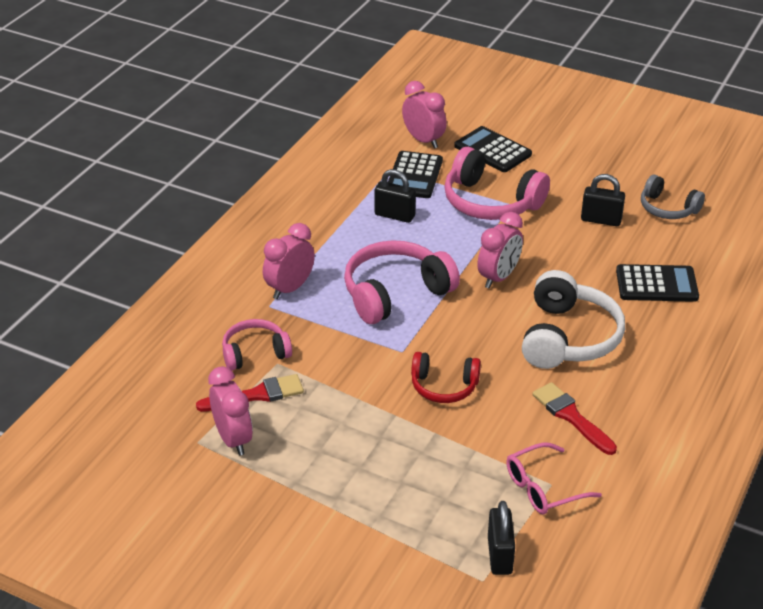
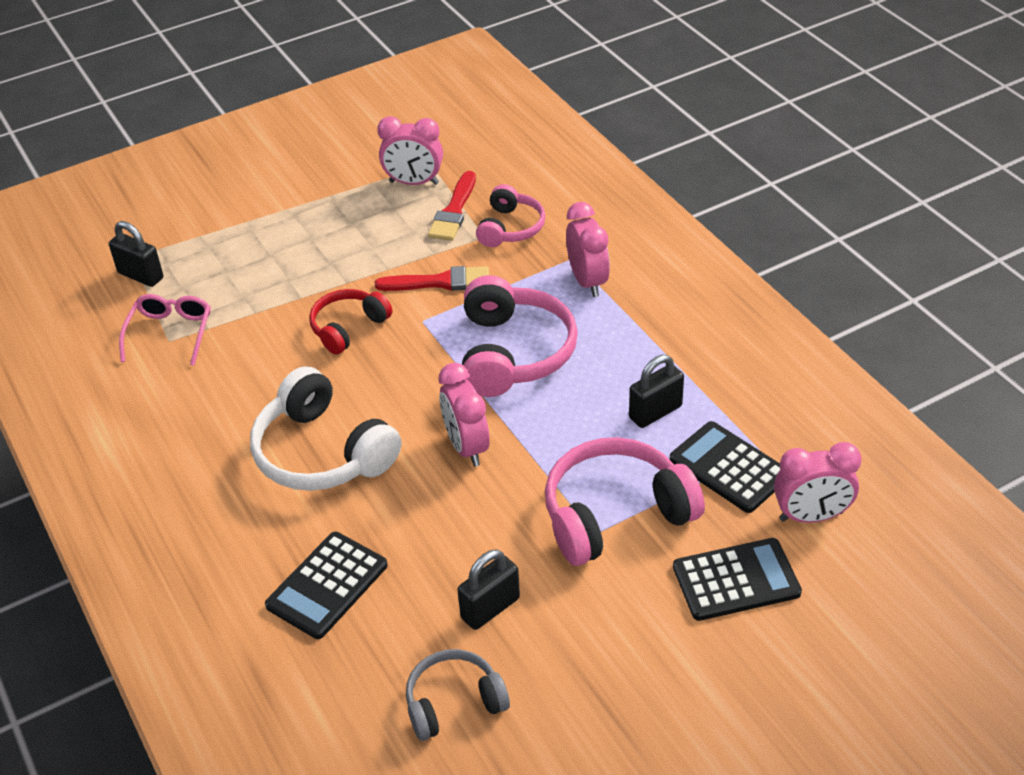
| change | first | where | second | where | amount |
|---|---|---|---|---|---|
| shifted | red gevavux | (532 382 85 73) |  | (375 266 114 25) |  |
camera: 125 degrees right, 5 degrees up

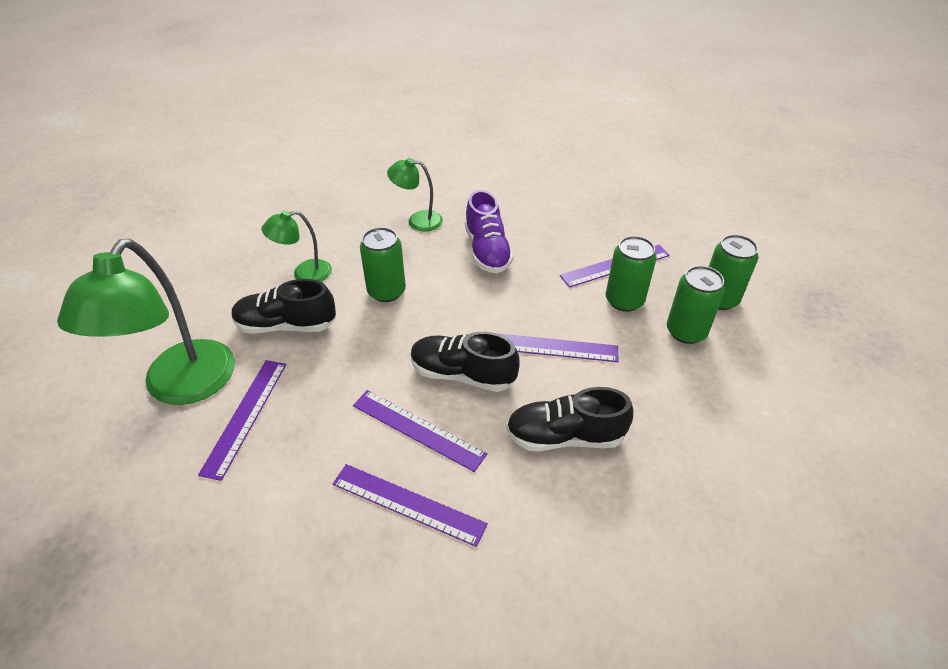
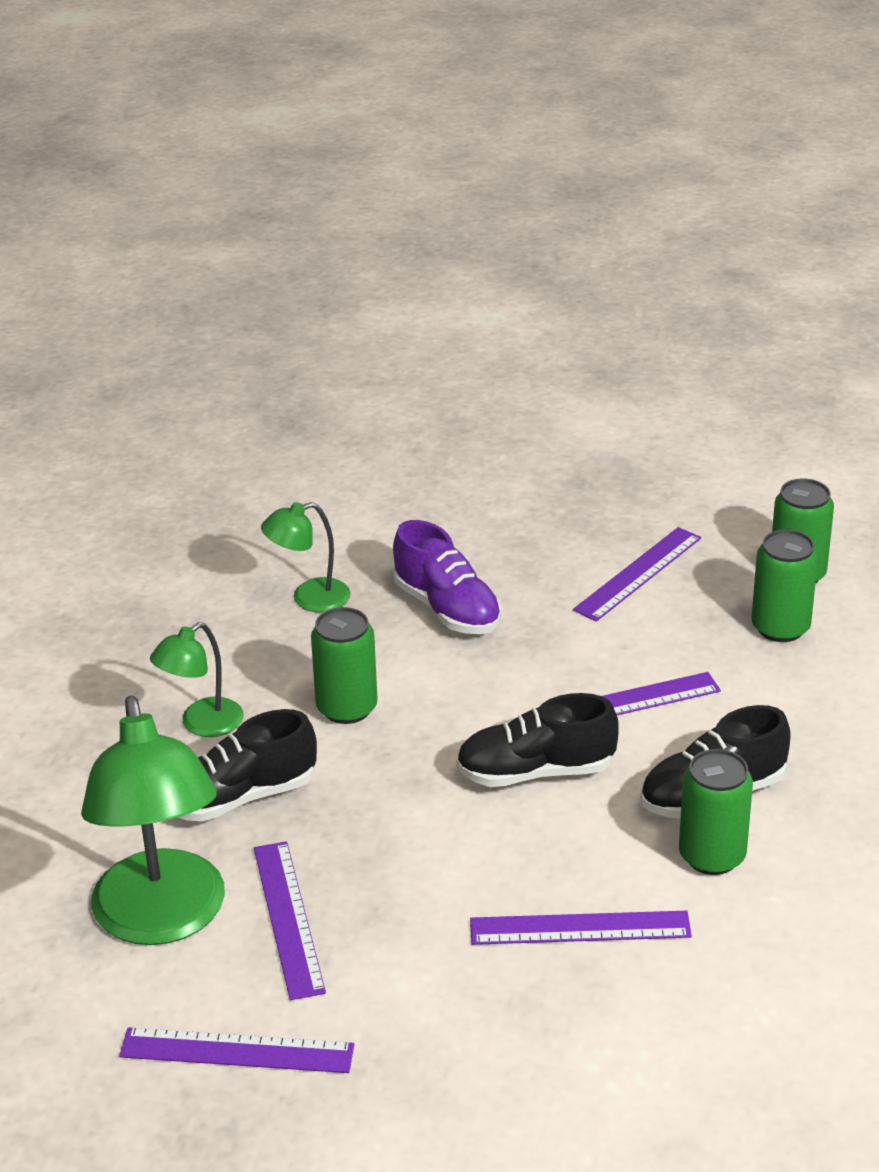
| change | first | where | second | where | amount |
|---|---|---|---|---|---|
| shifted | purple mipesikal | (353 390 134 82) |  | (119 1027 235 46) |  |
| shifted | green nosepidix | (606 236 51 76) |  | (679 749 74 126) |  |
camera: 25 degrees left, 10 degrees down

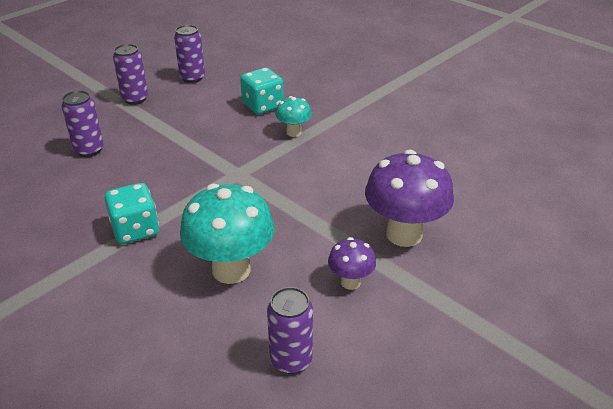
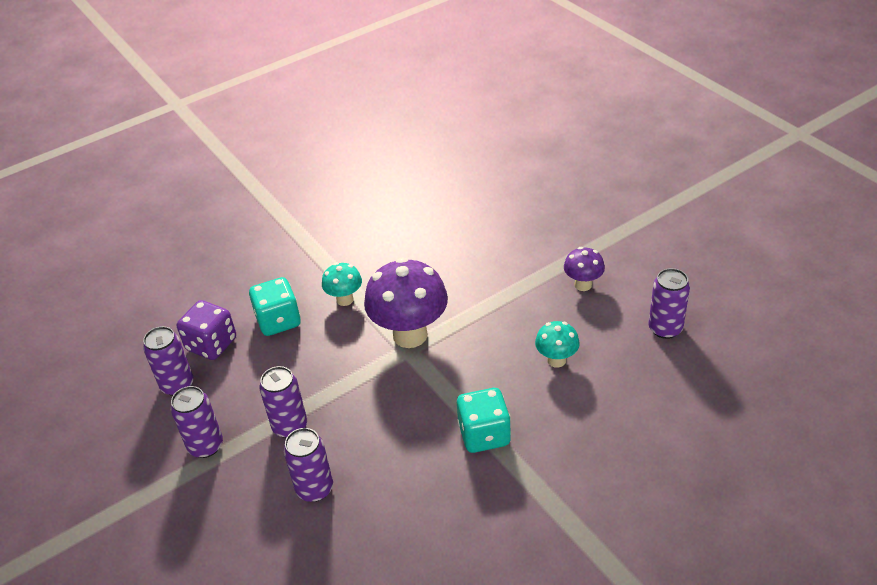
| change | first | where | second | where | amount |
|---|---|---|---|---|---|
| new |  |  | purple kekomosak | (177 300 59 60) |  |
| new |  |  | purple nosepidix | (259 366 48 72) |  |
| shifted | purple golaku | (365 150 89 97) |  | (364 258 84 90) |  |
| scaled | turquoise golaku | (180 184 95 100) |  | (535 321 45 47) | x0.51 |
camera: 75 degrees left, 5 degrees up

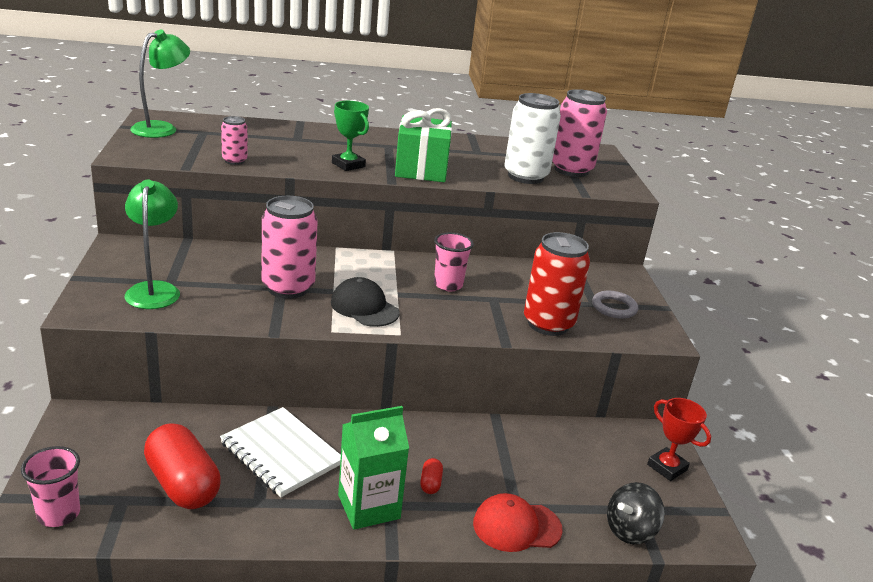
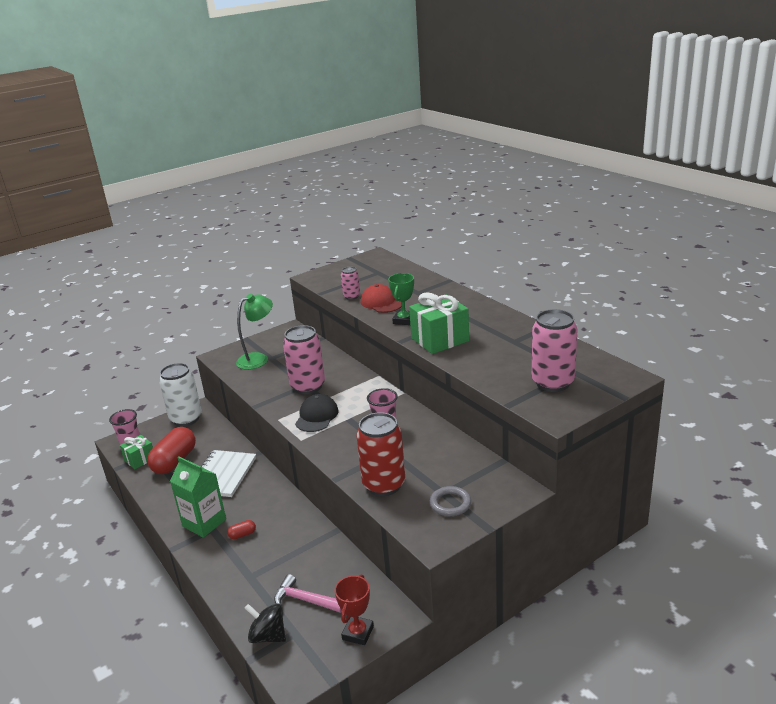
| change | first | where | second | where | amount |
|---|---|---|---|---|---|
| new |  |  | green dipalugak | (120 435 33 34) |  |
| shifted | white nosepidix | (504 93 57 91) |  | (159 363 43 63) |  |
| new |  |  | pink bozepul | (274 574 68 39) |  |
| shifted | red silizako | (473 493 90 59) |  | (361 284 41 29) |  |
| gone | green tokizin | (130 30 60 108) |  |  |  |
camera: 65 degrees right, 0 degrees up

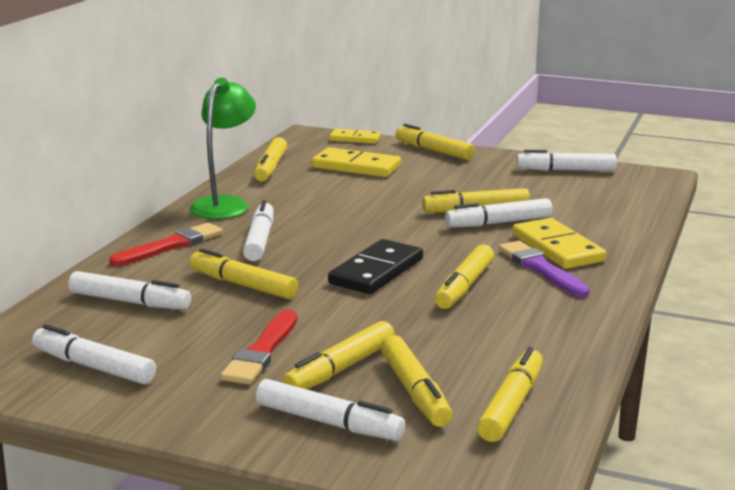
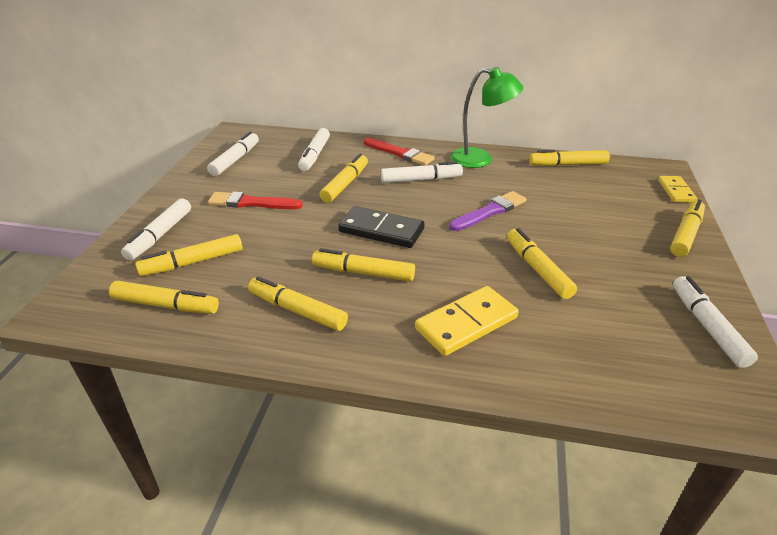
| change | first | where | second | where | amount |
|---|---|---|---|---|---|
| shifted | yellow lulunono | (283 321 112 68) |  | (248 276 100 55) |  |
| shifted | purple gevavux | (498 241 92 56) |  | (449 191 77 40) |  |
| gone | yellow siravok | (312 147 89 30) |  |  |  |
| gone | white lulunono | (445 198 108 30) |  |  |  |
camera: 80 degrees right, 15 degrees up

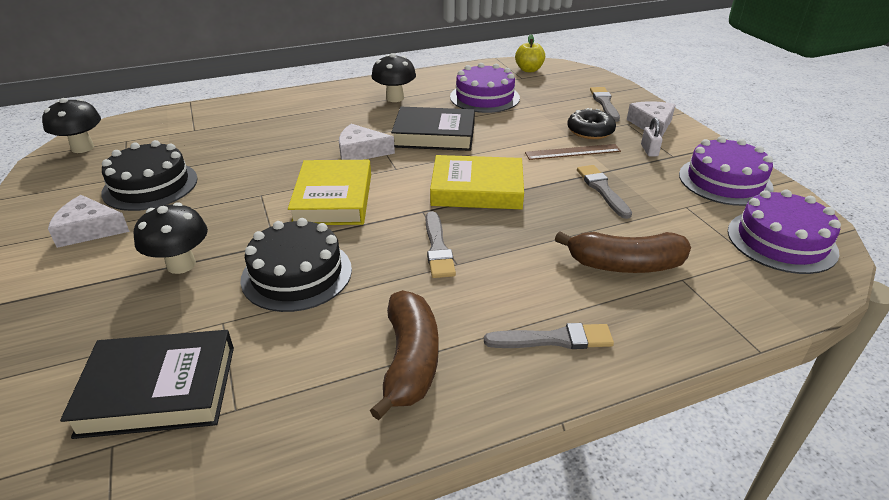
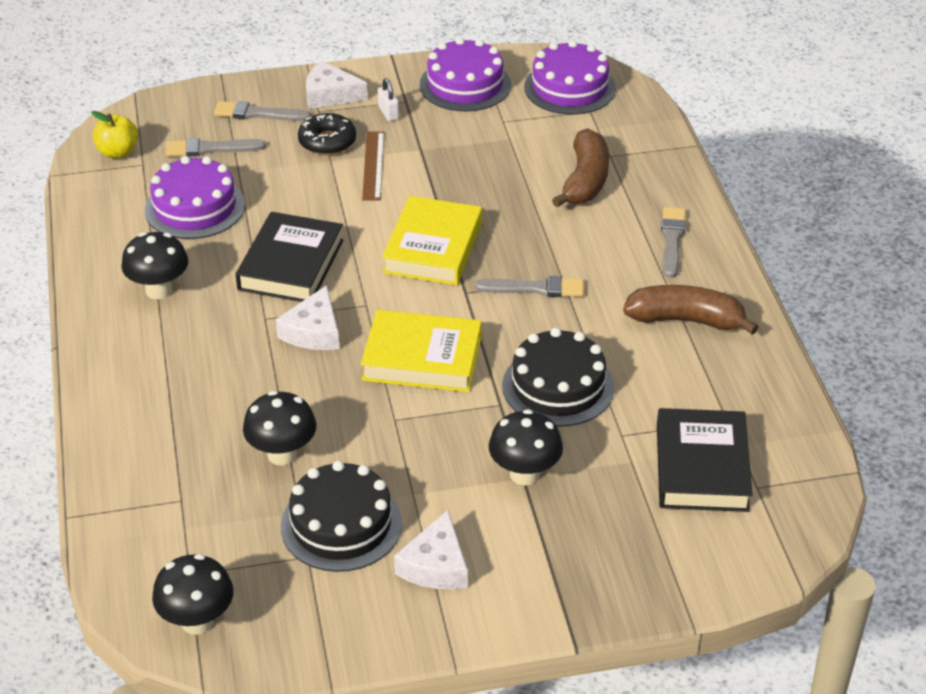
| change | first | where | second | where | amount |
|---|---|---|---|---|---|
| shifted | grey gevavux | (577 165 55 54) |  | (166 138 100 18) |  |
| new |  |  | black golaku | (243 391 74 75) |  |
| rotated | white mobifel | (641 118 21 39) |  | (378 78 21 43) | 60 degrees clockwise |
camera: 80 degrees left, 5 degrees up

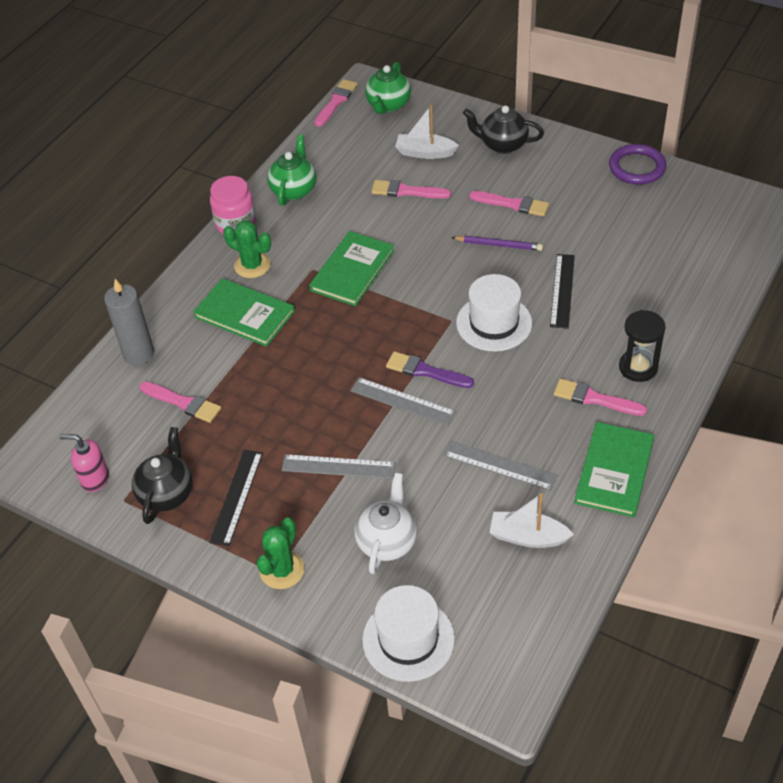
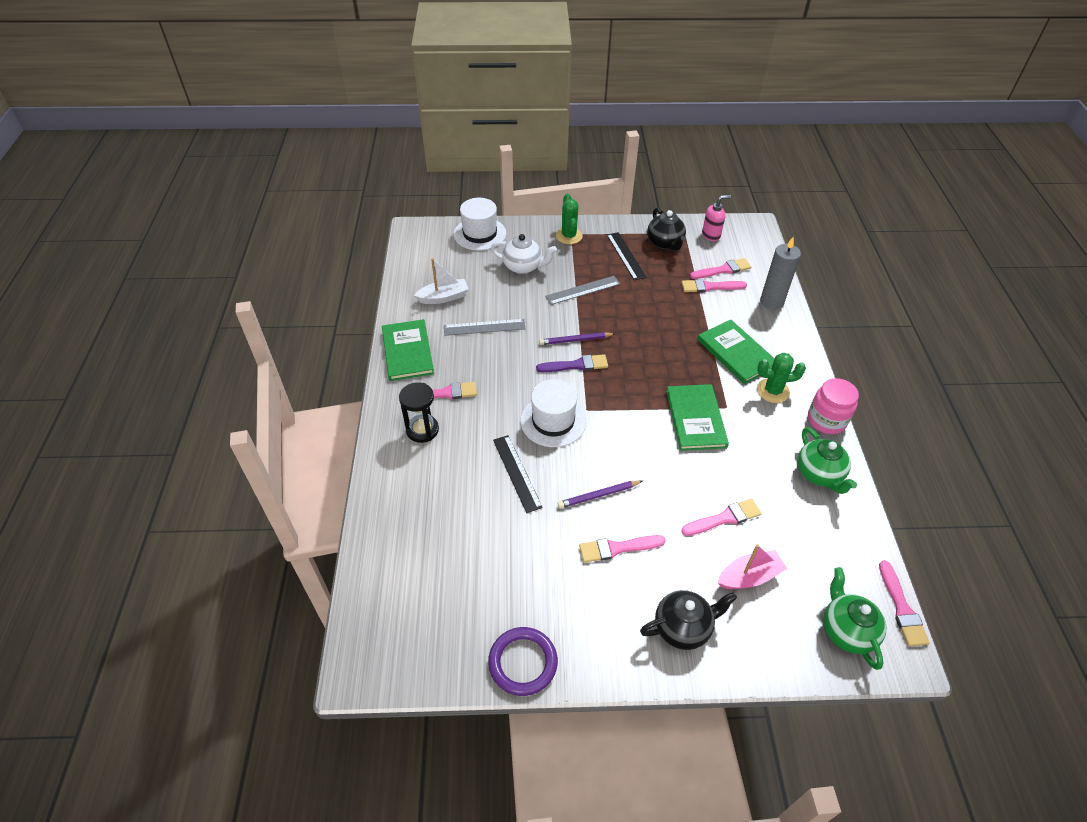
| change | first | where | second | where | amount |
|---|---|---|---|---|---|
| rotated | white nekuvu | (354 472 63 102) |  | (491 234 66 40) | 60 degrees counterclockwise |
| swapped | grey mipesikal | (351 377 105 49) | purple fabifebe | (539 332 76 13) |  |
| new |  |  | pink gevavux | (690 258 61 21) |  |
| rotated | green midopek | (193 278 102 69) |  | (697 320 78 64) | 60 degrees clockwise |
| repainted | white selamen | (395 105 64 54) | pink selamen | (718 544 69 45) |  |
camera: 145 degrees right, 0 degrees up

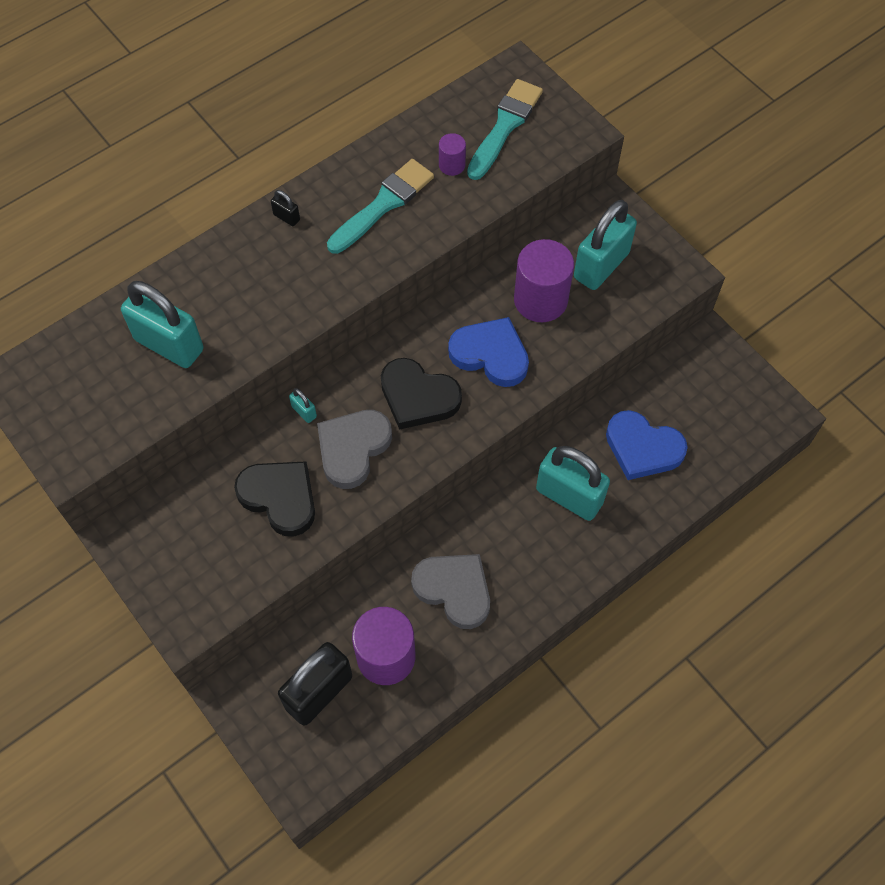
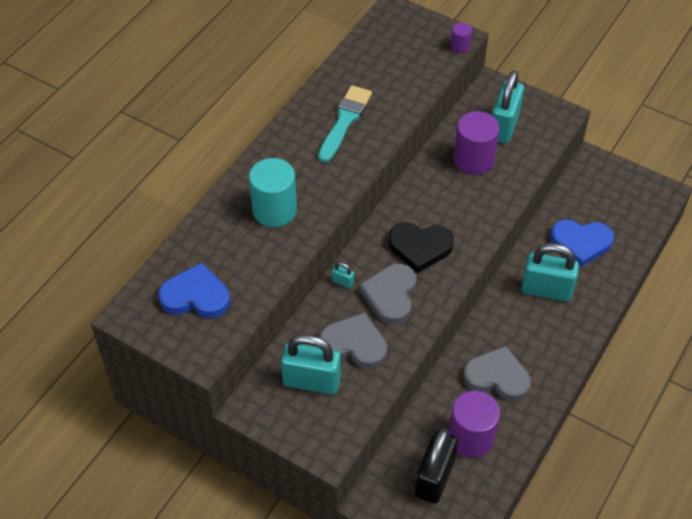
| change | first | where | second | where | amount |
|---|---|---|---|---|---|
| shifted | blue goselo | (448 317 81 70) |  | (158 262 72 56) |  |
| new |  |  | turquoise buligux | (249 158 48 69) |  |
| shifted | turquoise mobifel | (121 281 83 87) |  | (281 334 60 60) |  |
| repainted | black goselo | (234 461 81 76) | grey goselo | (320 312 67 57) |  |
| shifted | purple buligux | (439 133 27 43) |  | (451 22 21 32) |  |
| gone | black mobifel | (271 190 29 36) |  |  |  |
| gone | turquoise gevavux | (467 79 76 101) |  |  |  |
camera: 20 degrees left, 10 degrees down

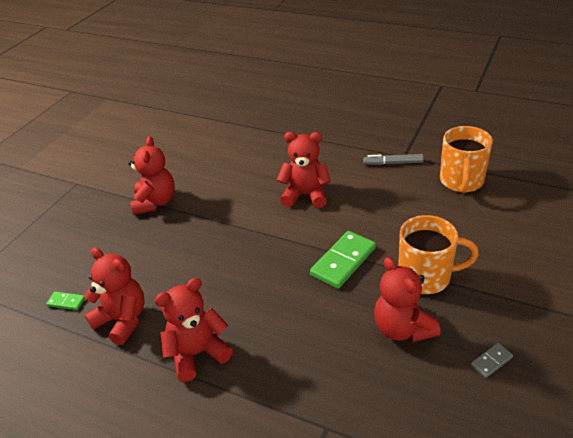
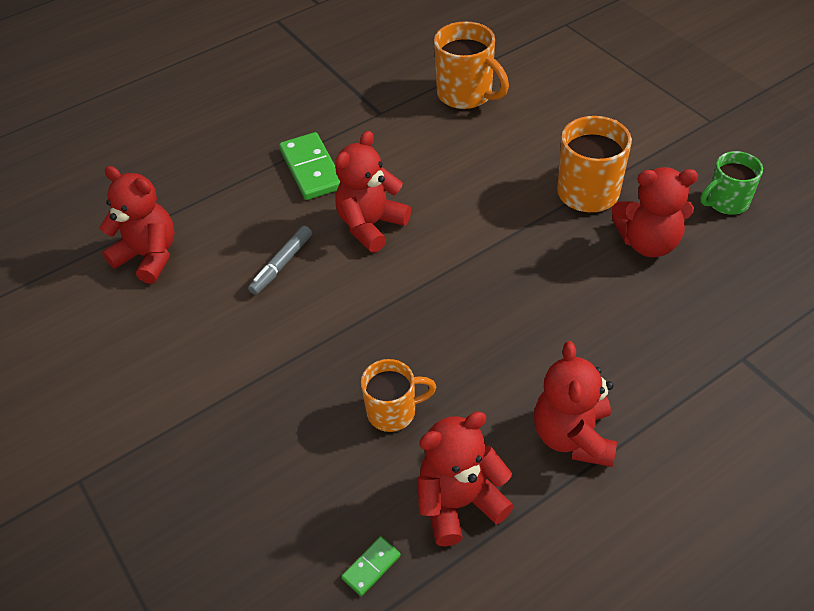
| change | first | where | second | where | amount |
|---|---|---|---|---|---|
| shifted | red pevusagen | (128 136 47 79) |  | (99 166 76 118) |  |
| shifted | grey lulunono | (363 154 61 11) |  | (248 226 64 69) |  |
| shifted | green siravok | (310 231 66 58) |  | (279 132 62 68) |  |
| new |  |  | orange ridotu | (361 359 75 73) |  |
| swapped | grey siravok | (471 343 42 35) | green ridotu | (701 151 62 64) |  |
camera: 60 degrees left, 10 degrees up

